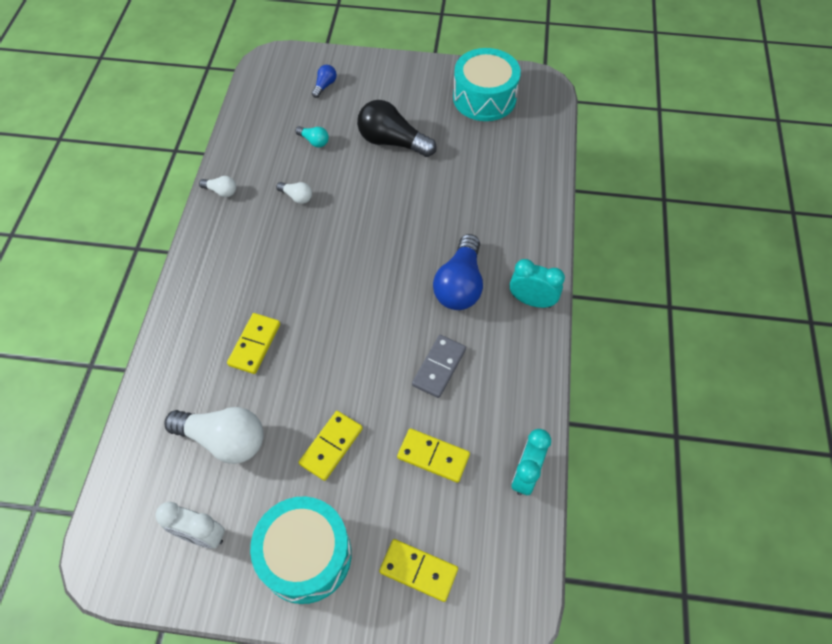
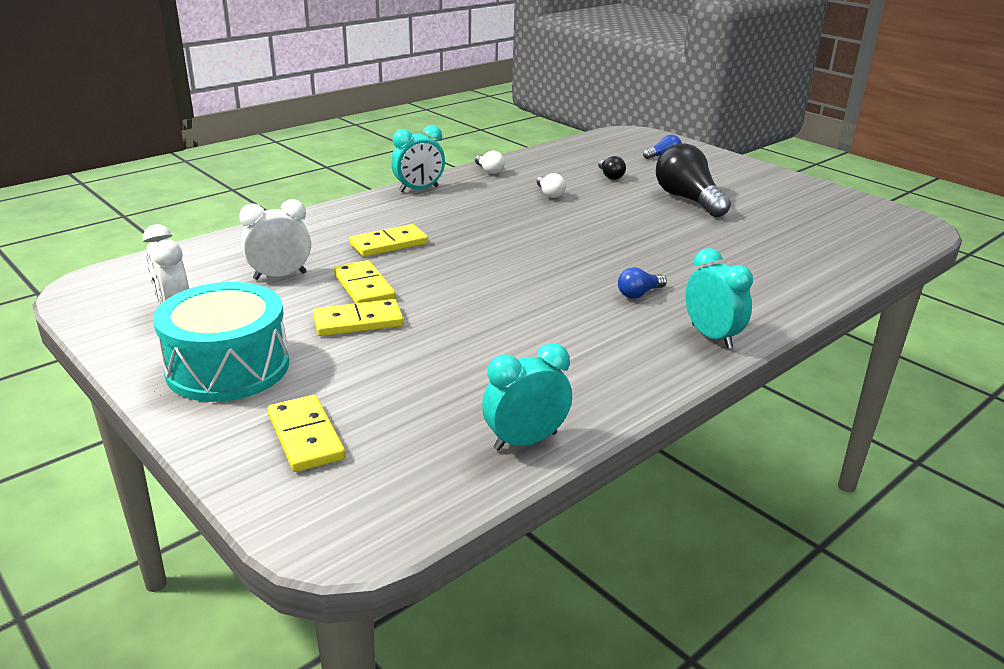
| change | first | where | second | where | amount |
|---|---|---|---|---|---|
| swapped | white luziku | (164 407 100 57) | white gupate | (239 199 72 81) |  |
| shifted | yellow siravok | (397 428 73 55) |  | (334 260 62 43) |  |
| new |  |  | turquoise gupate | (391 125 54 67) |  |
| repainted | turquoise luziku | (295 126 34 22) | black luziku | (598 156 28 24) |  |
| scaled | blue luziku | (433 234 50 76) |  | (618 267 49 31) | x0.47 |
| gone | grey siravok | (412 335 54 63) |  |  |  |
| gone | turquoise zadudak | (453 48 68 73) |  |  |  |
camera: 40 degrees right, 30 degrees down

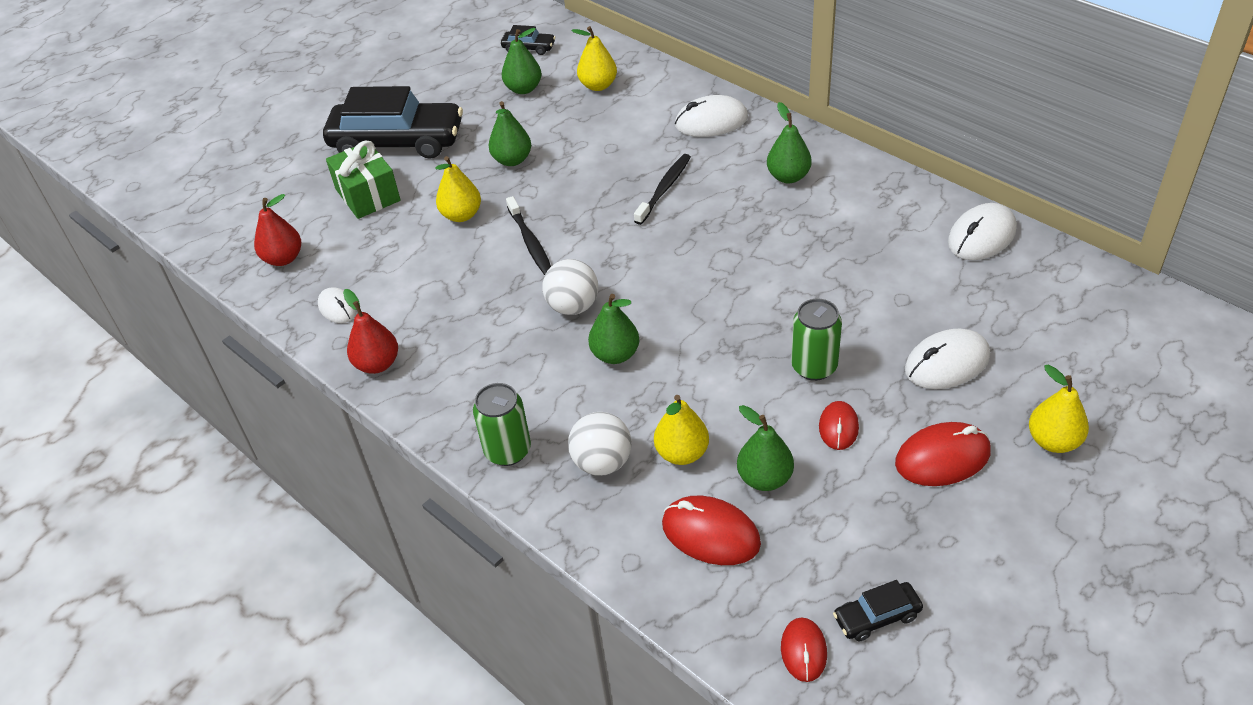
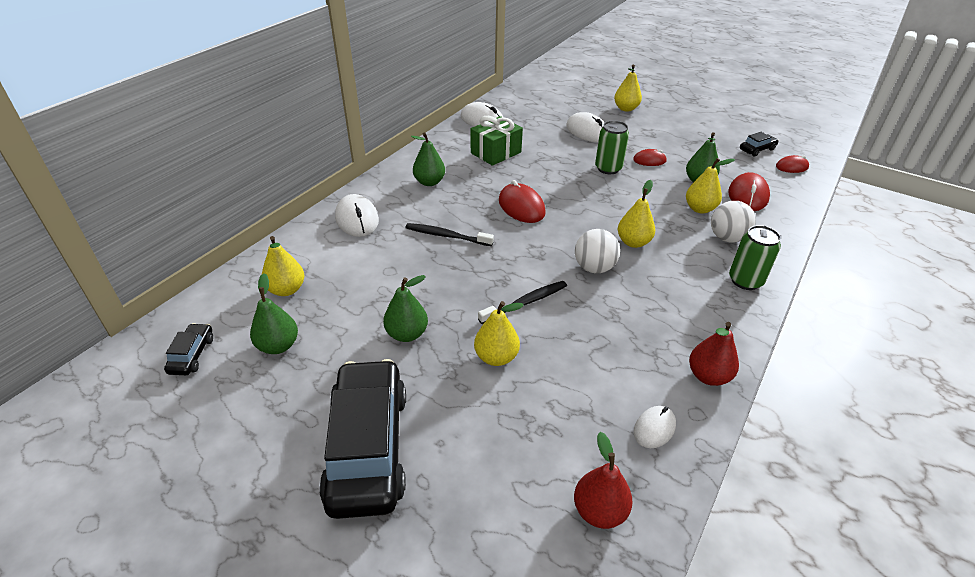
| change | first | where | second | where | amount |
|---|---|---|---|---|---|
| shifted | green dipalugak | (326 140 74 79) |  | (471 116 52 50) |  |
| shifted | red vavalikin | (895 422 96 64) |  | (499 180 47 43) |  |
| repainted | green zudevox | (588 294 51 70) | yellow zudevox | (617 180 38 68) |  |
| rotated | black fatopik | (833 580 90 61) |  | (740 132 39 25) | 90 degrees counterclockwise |
camera: 105 degrees left, 5 degrees down

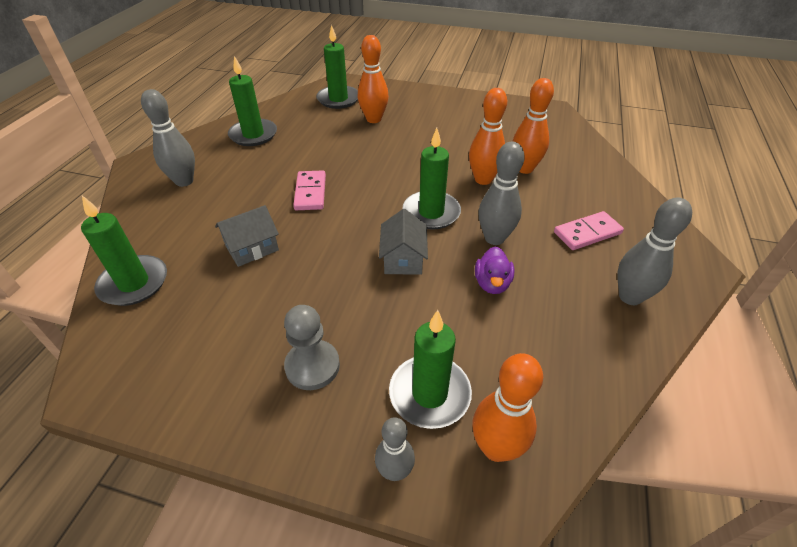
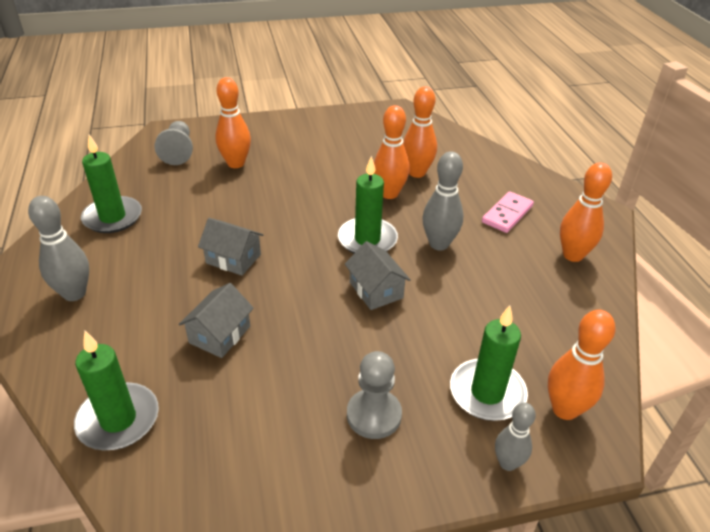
| change | first | where | second | where | amount |
|---|---|---|---|---|---|
| swapped | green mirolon | (316 25 42 84) | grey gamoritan | (155 121 38 44) |  |
| swapped | pink siravok | (293 170 33 40) | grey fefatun | (198 218 66 58) |  |
| repainted | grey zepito | (617 198 75 107) | orange zepito | (560 162 52 100) |  |
| gone | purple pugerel | (475 246 40 48) |  |  |  |
camera: 30 degrees left, 5 degrees down

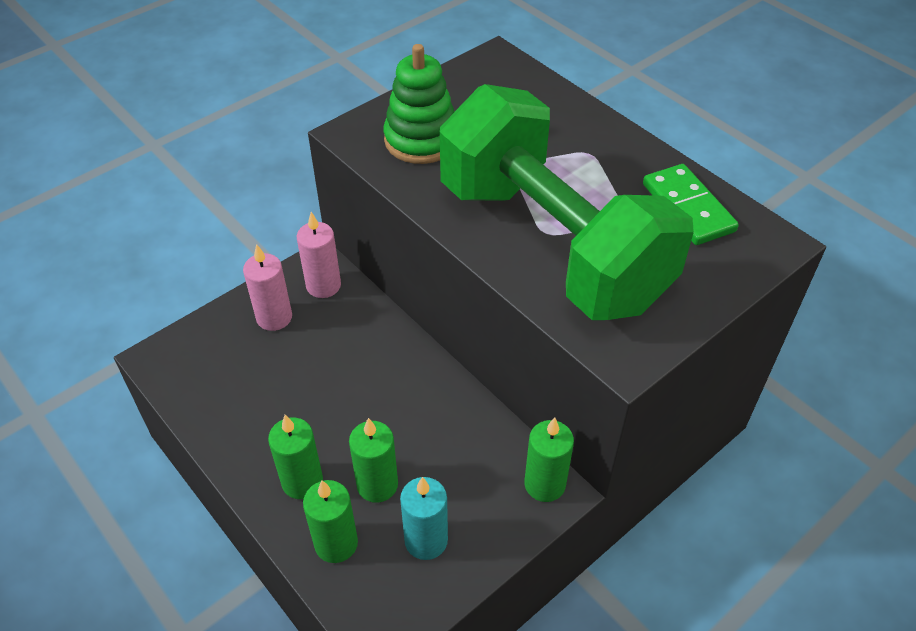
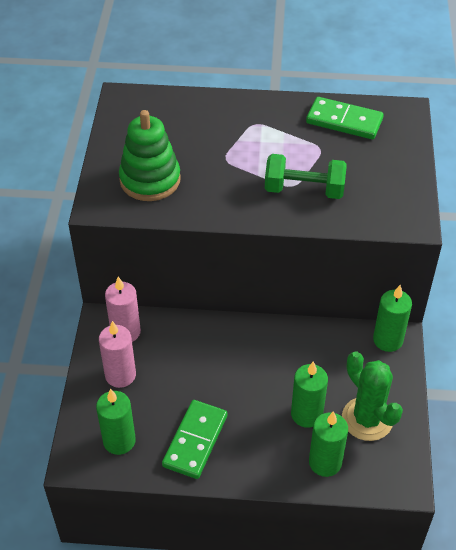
| change | first | where | second | where | amount |
|---|---|---|---|---|---|
| shifted | green mirolon | (268 415 55 84) |  | (96 389 40 66) |  |
| new |  |  | green siravok | (162 400 65 79) |  |
| scaled | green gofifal | (440 84 254 236) |  | (265 154 82 45) | x0.42 |
| swapped | turquoise mirolon | (400 477 48 83) | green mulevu | (342 351 61 90) |  |
camera: 45 degrees left, 0 degrees up

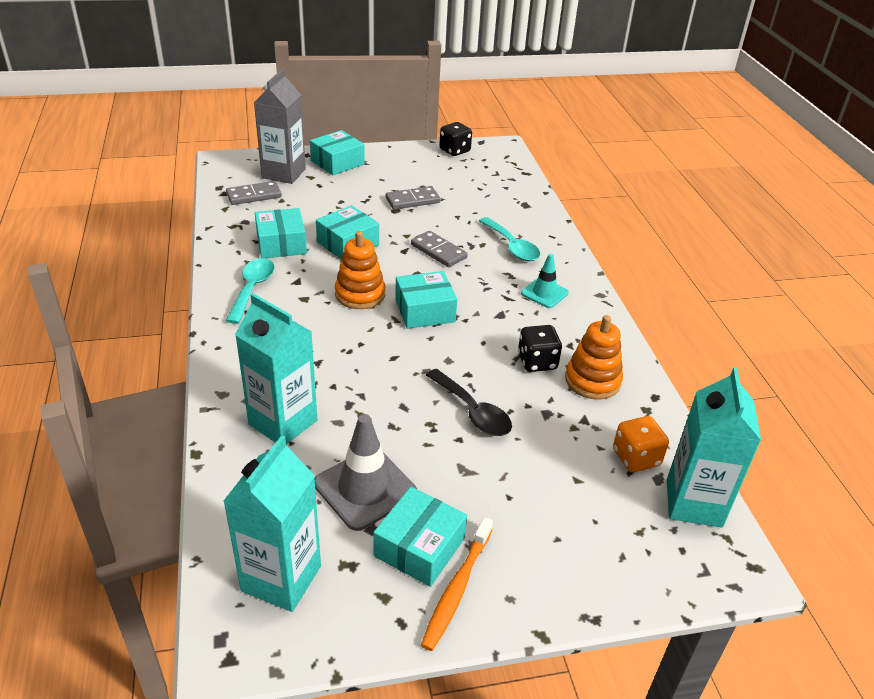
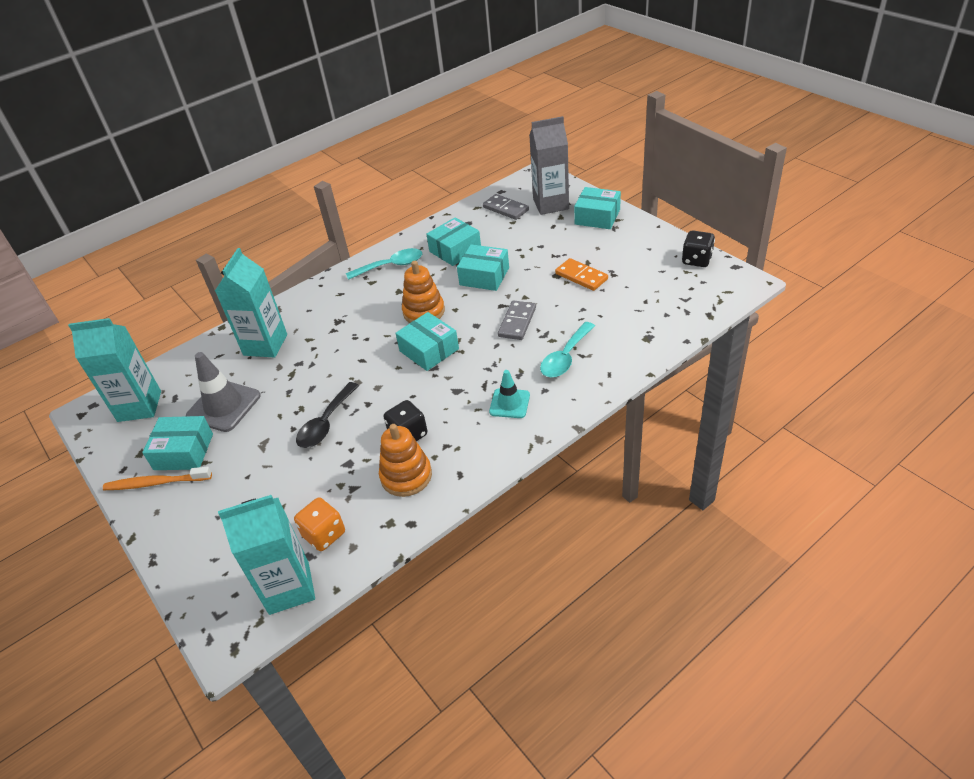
| change | first | where | second | where | amount |
|---|---|---|---|---|---|
| repainted | grey siravok | (386 186 54 24) | orange siravok | (555 258 53 33) |  |
camera: 70 degrees right, 5 degrees up

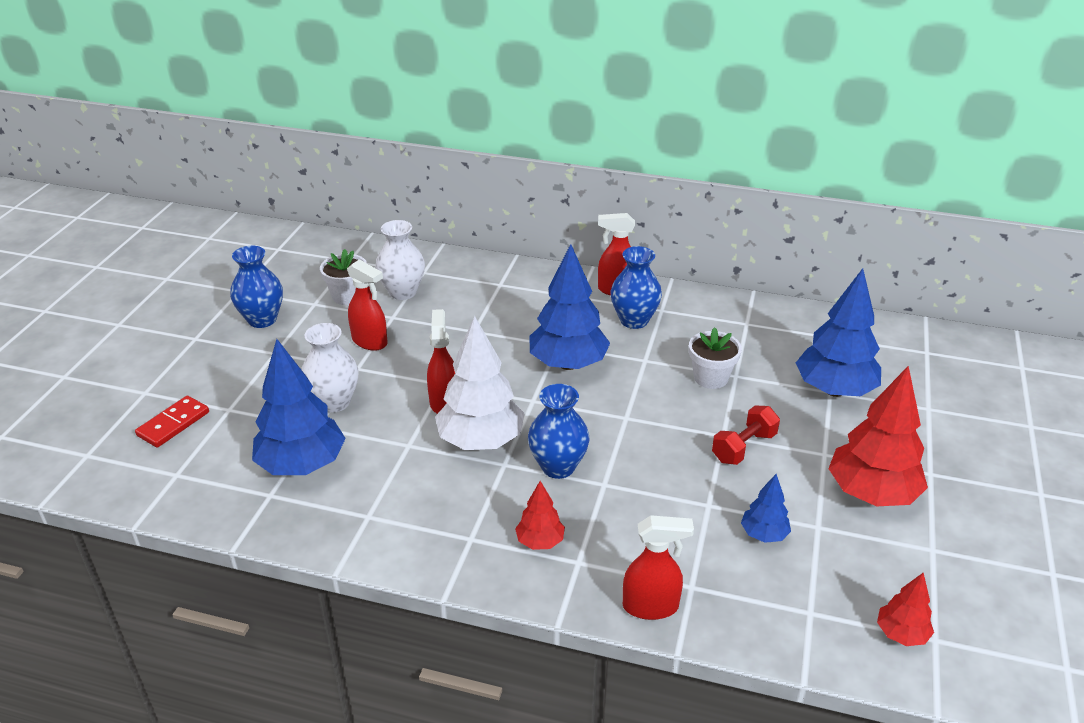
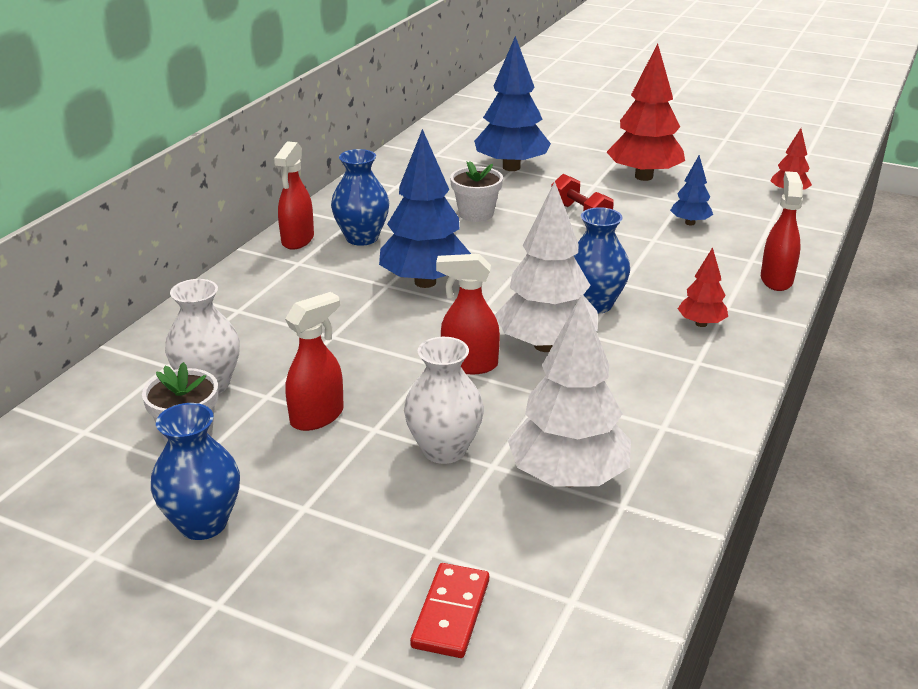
| change | first | where | second | where | amount |
|---|---|---|---|---|---|
| rotated | red siravok | (135 396 74 52) |  | (410 563 79 95) | 60 degrees clockwise |
| repainted | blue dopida | (252 339 94 136) | white dopida | (508 294 123 193) |  |
camera: 80 degrees left, 5 degrees down

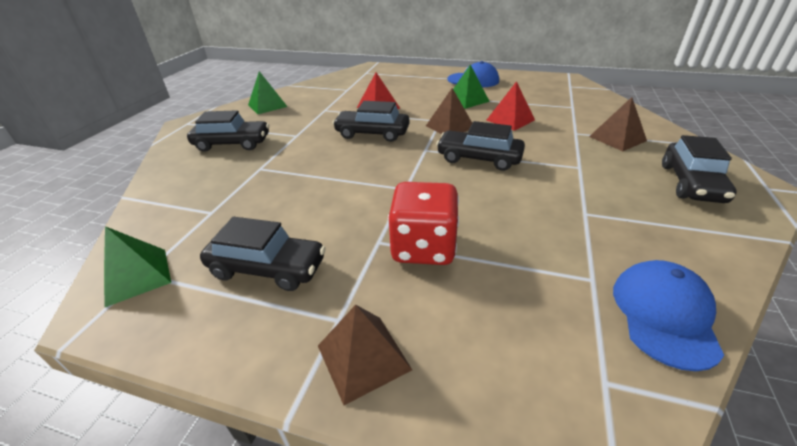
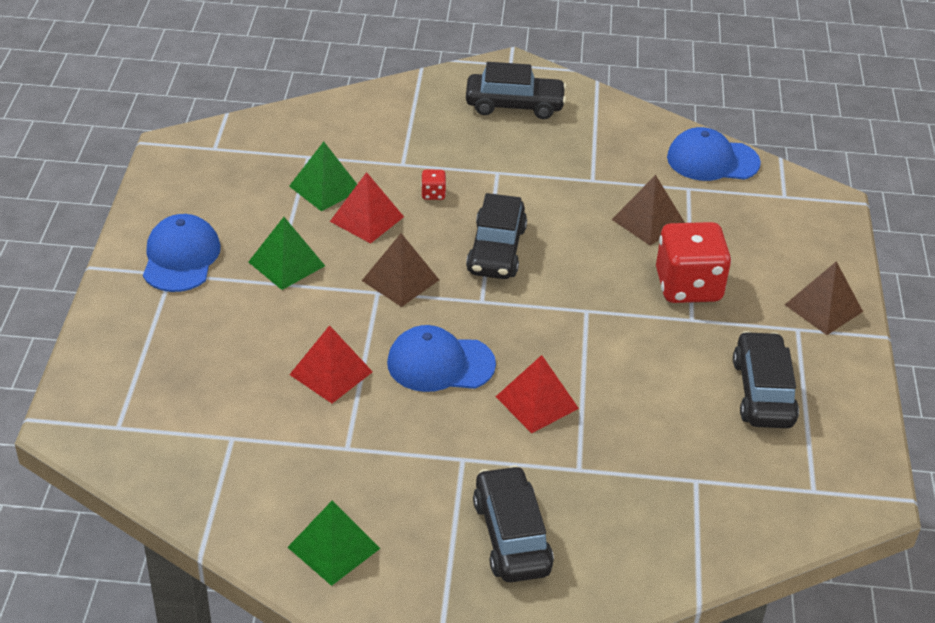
| change | first | where | second | where | amount |
|---|---|---|---|---|---|
| shifted | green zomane | (104 226 67 82) |  | (289 141 68 70) |  |
| swapped | black fatopik | (333 101 76 41) | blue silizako | (387 325 109 67) |  |
| new |  |  | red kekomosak | (421 170 25 30) |  |
| new |  |  | red zomane | (496 355 83 78) |  |
| shifted | brown zomane | (589 97 58 54) |  | (611 175 74 71) |  |
camera: 105 degrees left, 5 degrees up

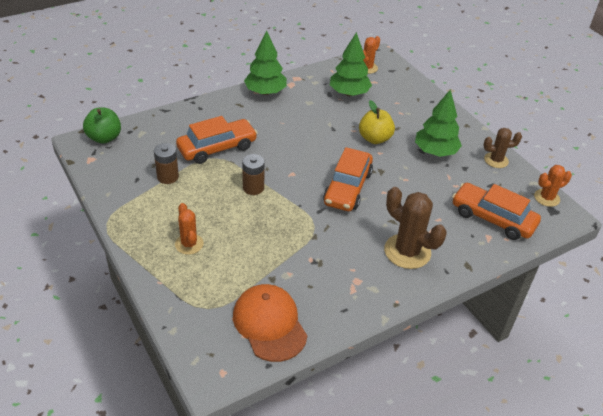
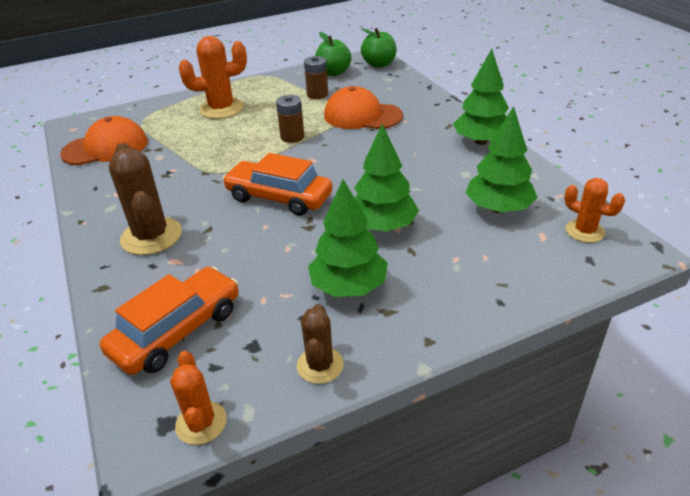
| change | first | where | second | where | amount |
|---|---|---|---|---|---|
| rotated | brown mulevu | (384 187 62 82) |  | (109 143 73 112) | 75 degrees counterclockwise |
| scaled | orange mulevu | (175 203 29 52) |  | (179 36 68 83) | x1.67 |
| new |  |  | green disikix | (315 32 36 44) |  |
| swapped | orange fatopik | (176 116 81 48) | orange silizako | (324 86 79 43) |  |
| swapped | yellow disikix | (359 100 36 44) | green dopida | (354 124 65 108) |  |
camera: 100 degrees right, 5 degrees down

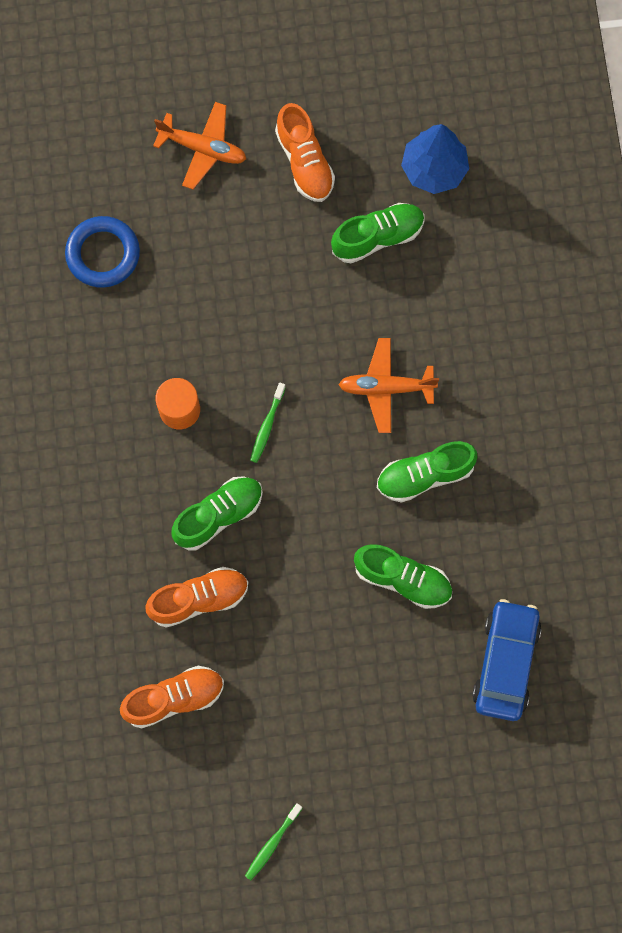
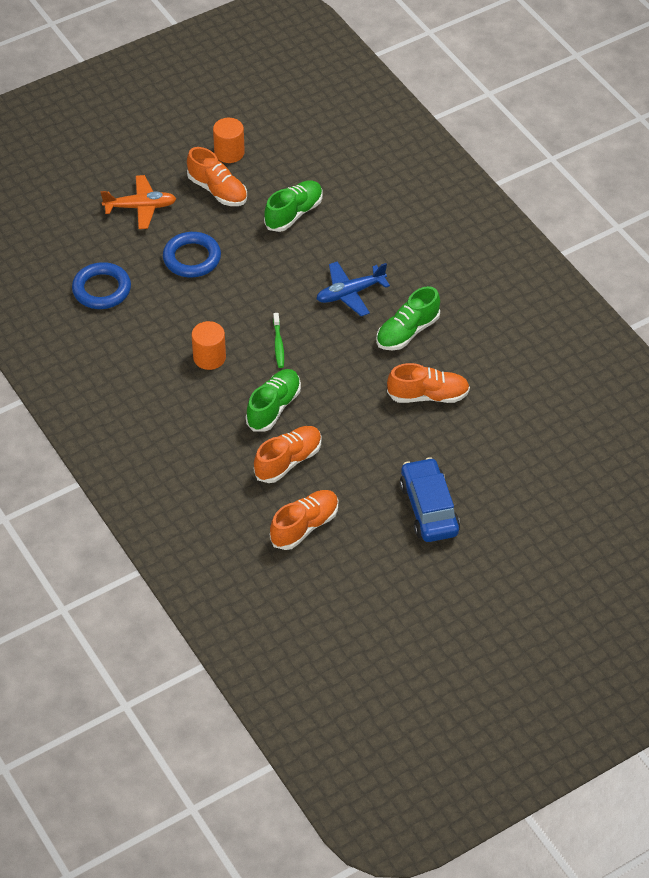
| change | first | where | second | where | amount |
|---|---|---|---|---|---|
| new |  |  | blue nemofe | (163 232 58 45) |  |
| new |  |  | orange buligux | (213 118 32 45) |  |
| repainted | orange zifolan | (338 338 101 95) | blue zifolan | (316 261 74 55) |  |
| repainted | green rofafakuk | (354 544 98 65) | orange rofafakuk | (387 363 83 40) |  |
| shifted | blue fatopik | (472 599 70 122) |  | (400 457 60 85) |  |
| gone | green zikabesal | (245 803 57 77) |  |  |  |
| gone | blue dopida | (401 124 68 70) |  |  |  |
camera: 25 degrees left, 25 degrees down

